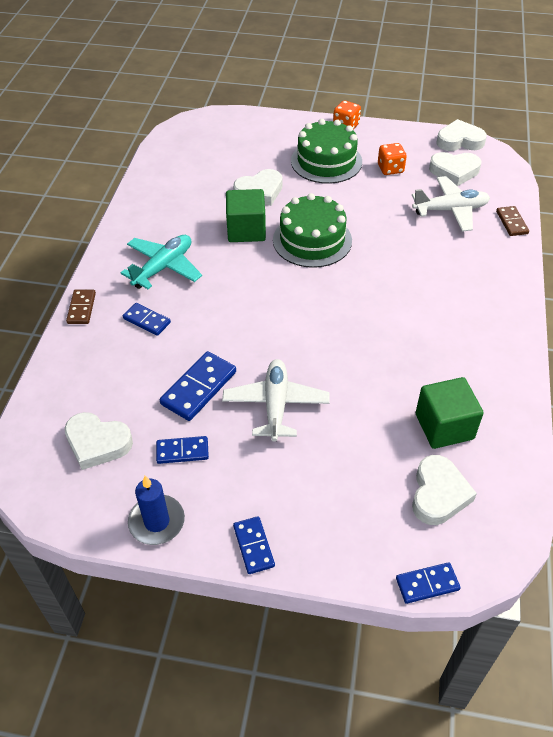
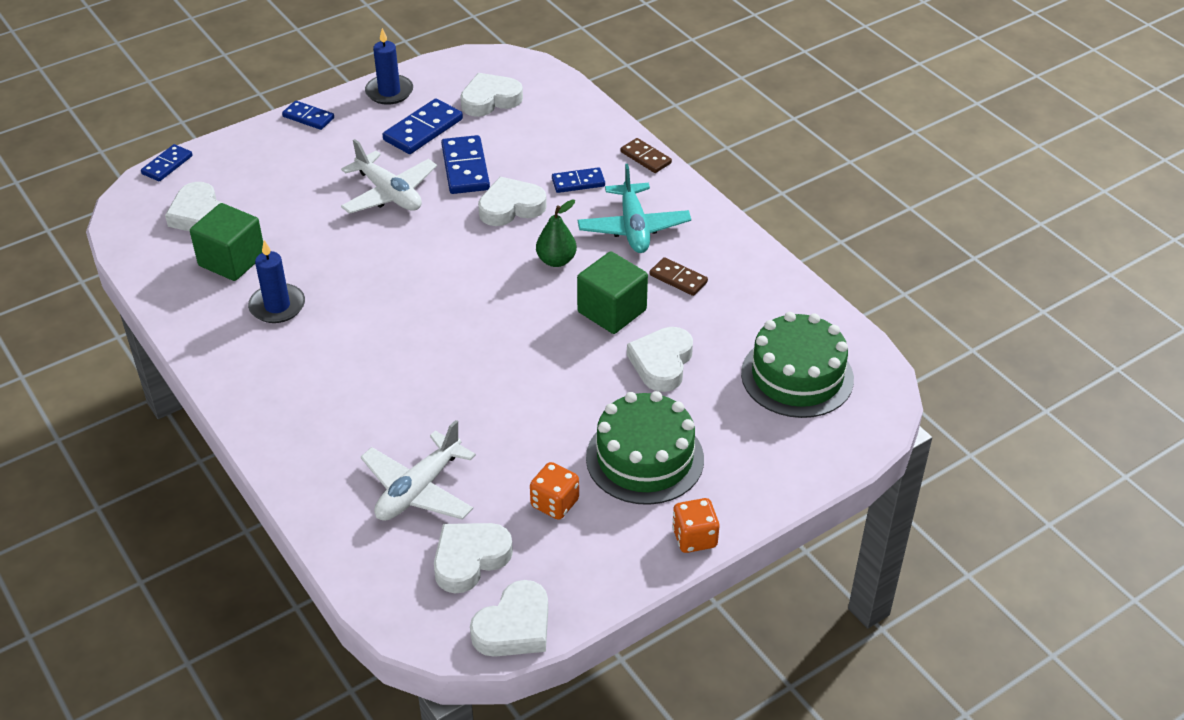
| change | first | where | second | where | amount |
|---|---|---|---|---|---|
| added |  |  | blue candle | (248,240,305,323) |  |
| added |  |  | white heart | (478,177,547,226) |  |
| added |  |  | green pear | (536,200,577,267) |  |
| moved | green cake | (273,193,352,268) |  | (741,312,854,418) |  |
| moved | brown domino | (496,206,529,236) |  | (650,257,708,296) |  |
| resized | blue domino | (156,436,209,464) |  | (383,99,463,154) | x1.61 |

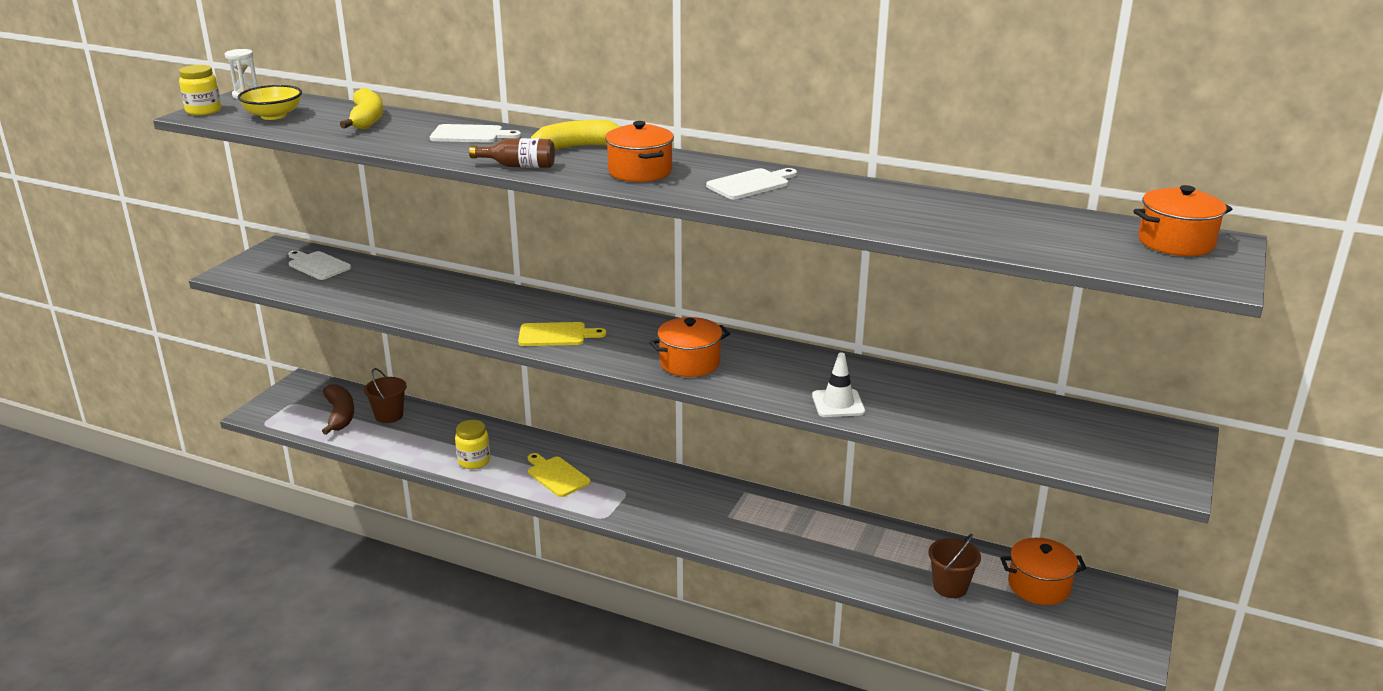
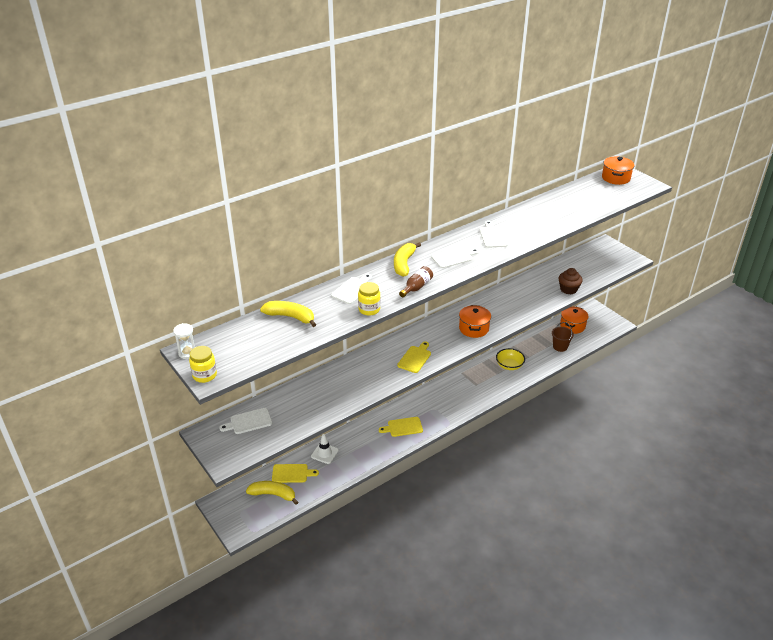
| change | first | where | second | where | amount |
|---|---|---|---|---|---|
| added |  |  | brown cupcake | (559,268,583,294) |  |
| moved | yellow bowl | (238,85,302,120) |  | (496,348,525,370) |  |
| moved | yellow jar | (455,420,490,469) |  | (358,282,381,316) |  |
| moved | white traffic cone | (812,352,865,417) |  | (311,434,339,464) |  |
| replaced | brown bucket | (364,368,407,423) | yellow cutting board | (272,464,319,483) |  |
| replaced | orange pot | (605,121,674,182) | white cutting board | (431,247,479,268) |  |
| recoloured | brown banana | (322,384,354,435) | yellow banana | (246,481,298,505) |  |

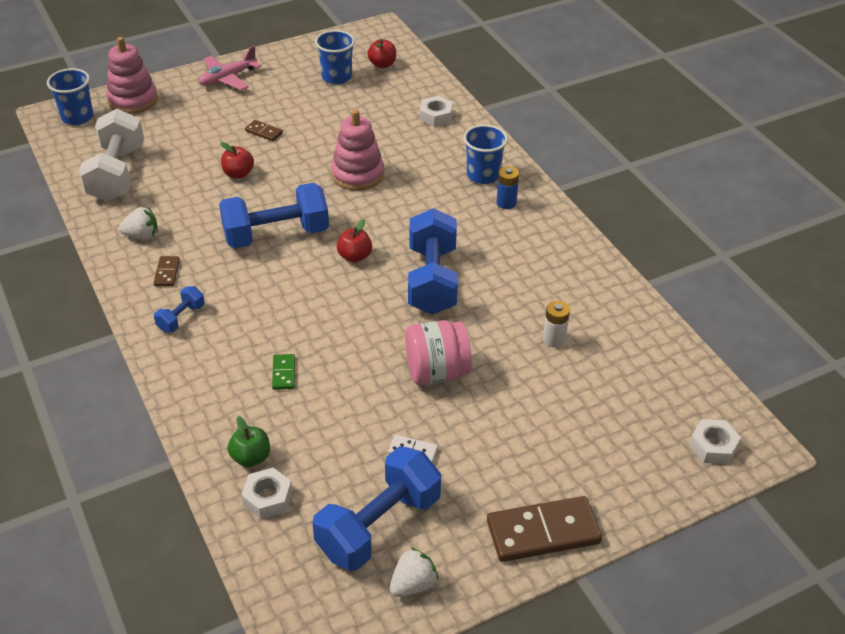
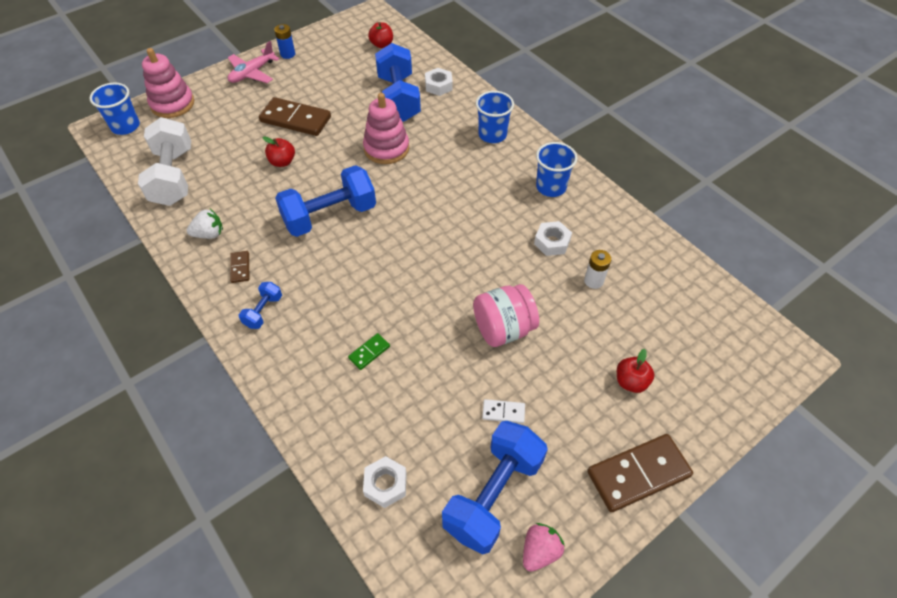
| change | first | where | second | where | amount |
|---|---|---|---|---|---|
| removed | green apple | (228,416,270,467) |  |  |  |
| moved | blue cup | (315,30,355,84) |  | (536,142,578,197) |  |
| moved | red apple | (337,219,372,263) |  | (617,349,655,393) |  |
| moved | blue dumbbell | (408,208,458,315) |  | (375,43,421,122) |  |
| moved | blue battery | (497,166,519,209) |  | (274,24,295,59) |  |
| moved | white nut | (689,419,741,464) |  | (534,221,572,256) |  |
| recoloured | white strawberry | (390,548,439,597) | pink strawberry | (523,523,565,572) |  |
| turned | green domino | (272,354,295,390) |  | (348,333,390,370) | 60 degrees clockwise |
| resized | brown domino | (245,120,283,141) |  | (259,97,331,136) | x2.14 |

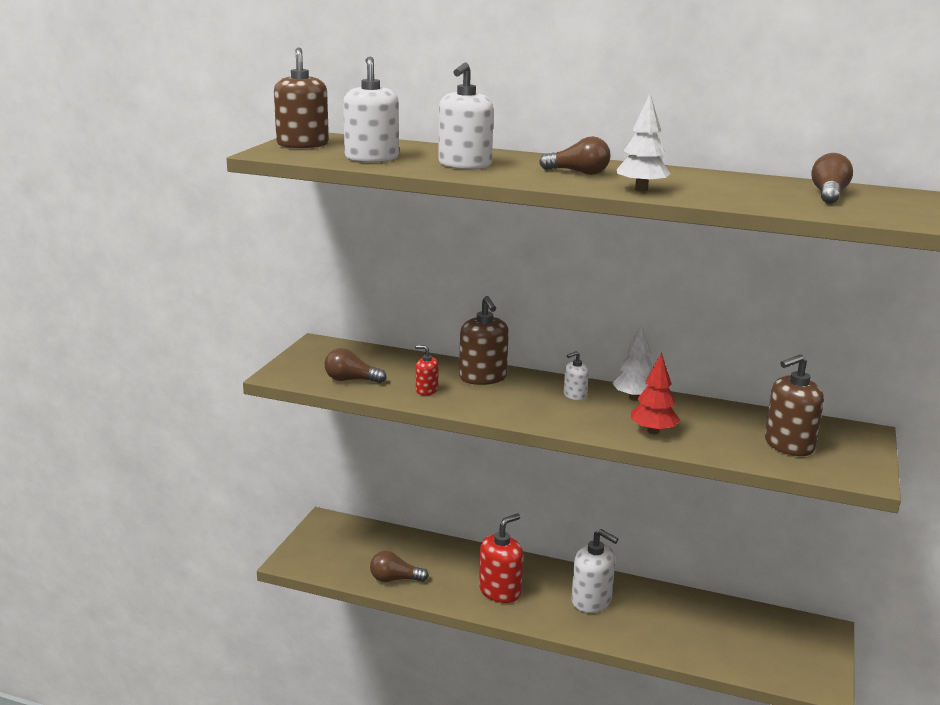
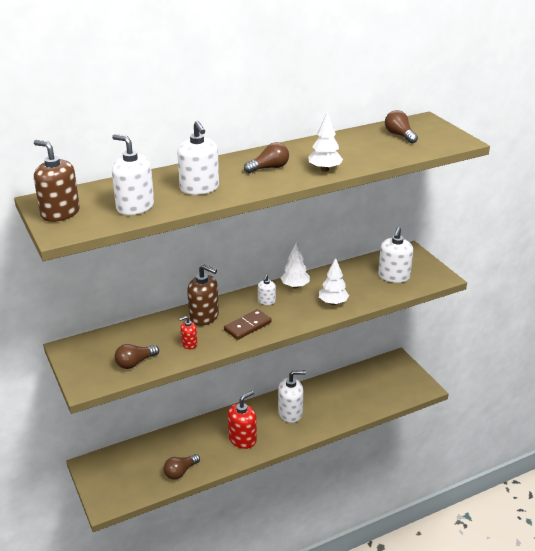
| change | first | where | second | where | amount |
|---|---|---|---|---|---|
| added |  |  | brown domino | (224,309,272,340) |  |
| recoloured | red tree | (631,353,680,434) | white tree | (319,258,349,305) |  |
| recoloured | brown soap dispenser | (765,354,824,456) | white soap dispenser | (378,227,413,283) |  |
| turned | red soap dispenser | (479,514,523,603) |  | (228,391,257,449) | 45 degrees clockwise |

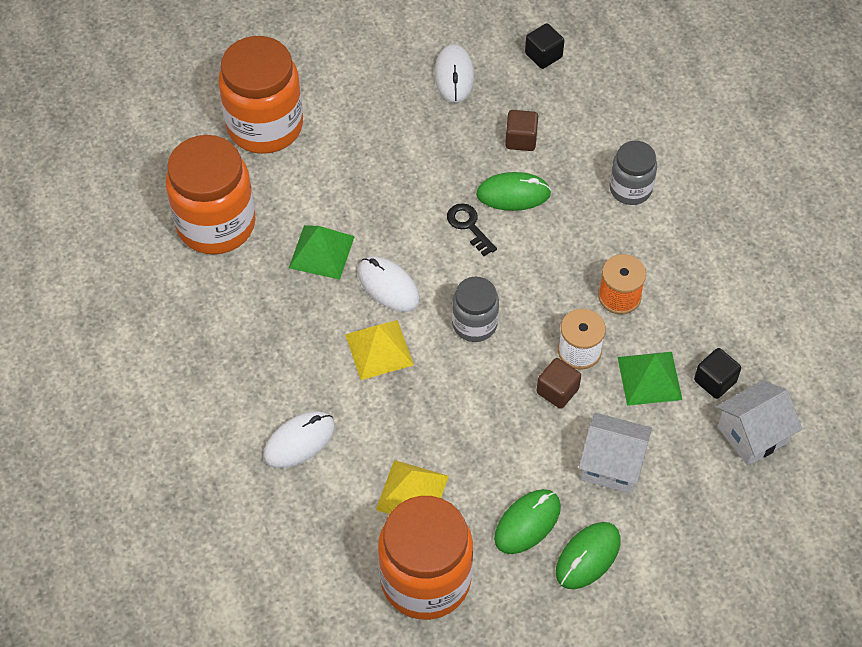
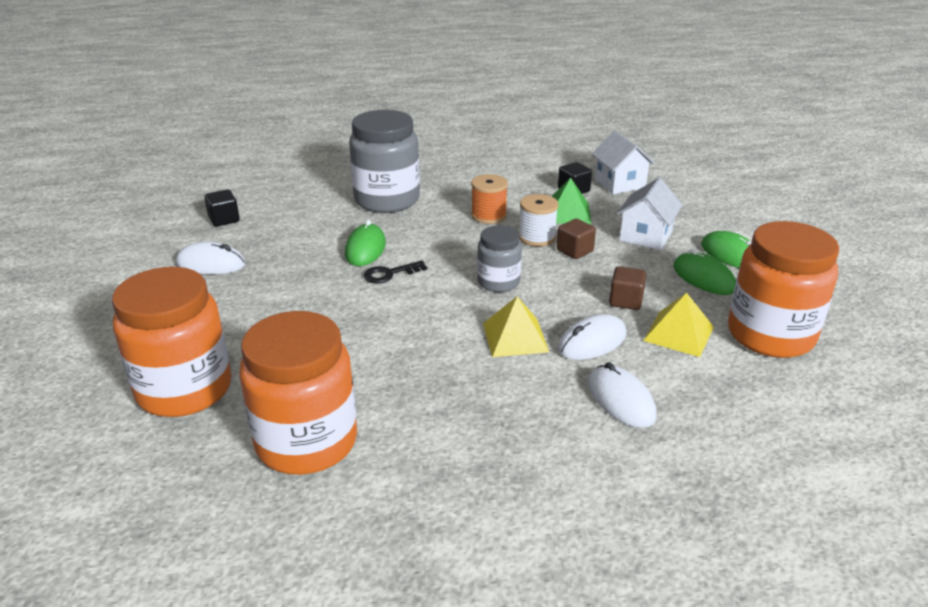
| change | first | where | second | where | amount |
|---|---|---|---|---|---|
| removed | green pyramid | (289,225,355,280) |  |  |  |
| moved | white mouse | (358,256,420,312) |  | (558,314,627,360) |  |
| moved | brown cube | (505,110,538,151) |  | (609,266,646,310) |  |
| resized | grey jar | (609,141,657,205) |  | (349,110,420,213) | x1.82 |

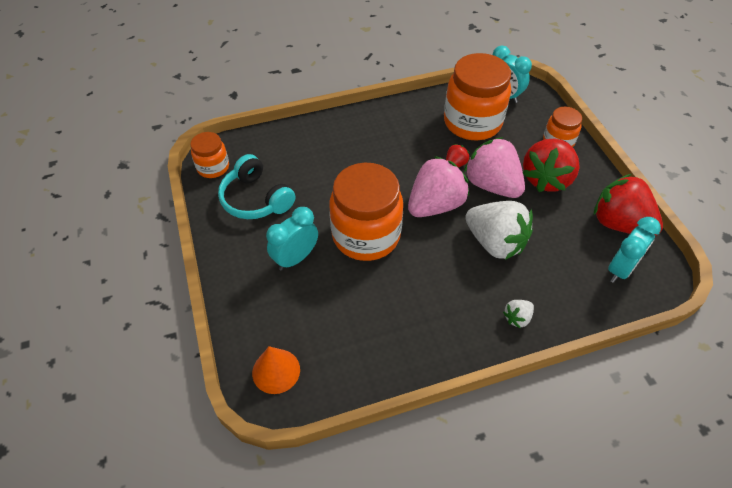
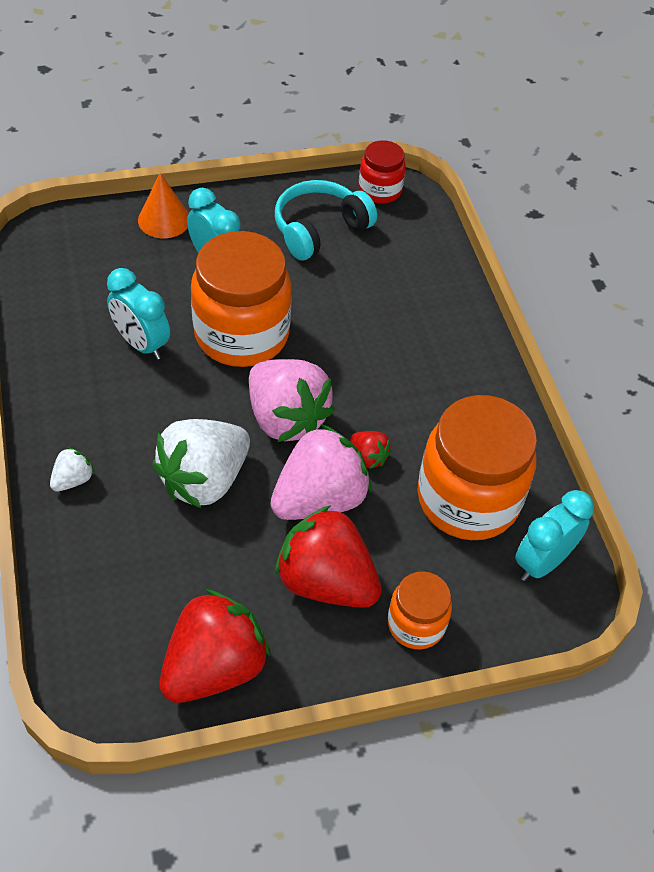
| change | first | where | second | where | amount |
|---|---|---|---|---|---|
| moved | orange cone | (252,346,300,394) |  | (138,173,189,238) |  |
| moved | turquoise clock | (608,217,661,283) |  | (107,268,170,360) |  |
| recoloured | orange jar | (190,132,229,178) | red jar | (359,140,406,204) |  |
| turned | white strawberry | (503,300,534,328) |  | (50,447,94,492) | 75 degrees clockwise |

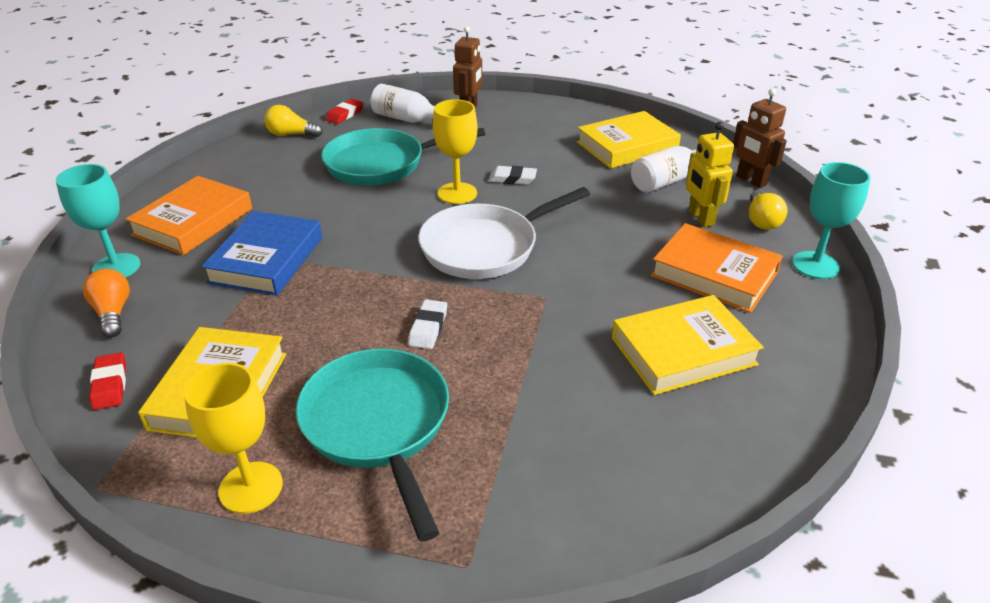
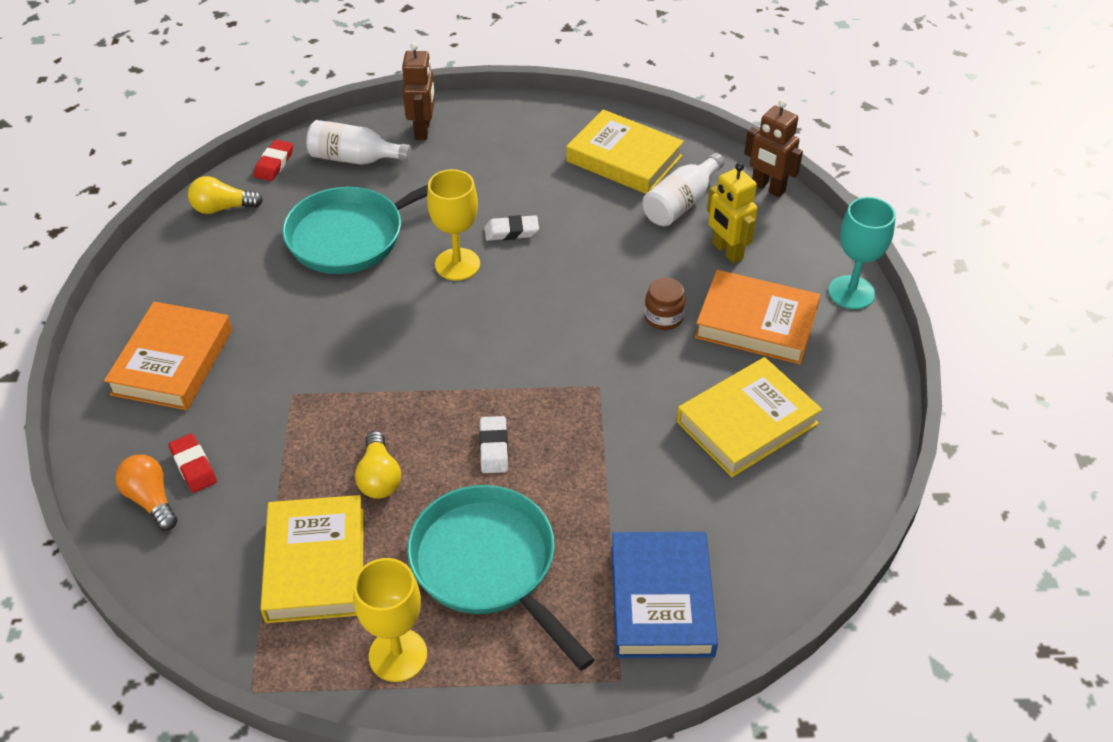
| change | first | where | second | where | amount |
|---|---|---|---|---|---|
| removed | turquoise goblet | (56,164,140,278) |  |  |  |
| removed | white pan | (418,187,590,279) |  |  |  |
| added |  |  | brown jar | (644,278,685,330) |  |
| moved | red eraser | (89,352,126,410) |  | (168,433,217,493) |  |
| moved | blue book | (201,211,322,296) |  | (611,532,718,658) |  |
| moved | yellow light bulb | (749,189,788,230) |  | (355,431,401,499) |  |
| turned | yellow book | (577,111,681,168) |  | (566,109,684,194) | 75 degrees clockwise |

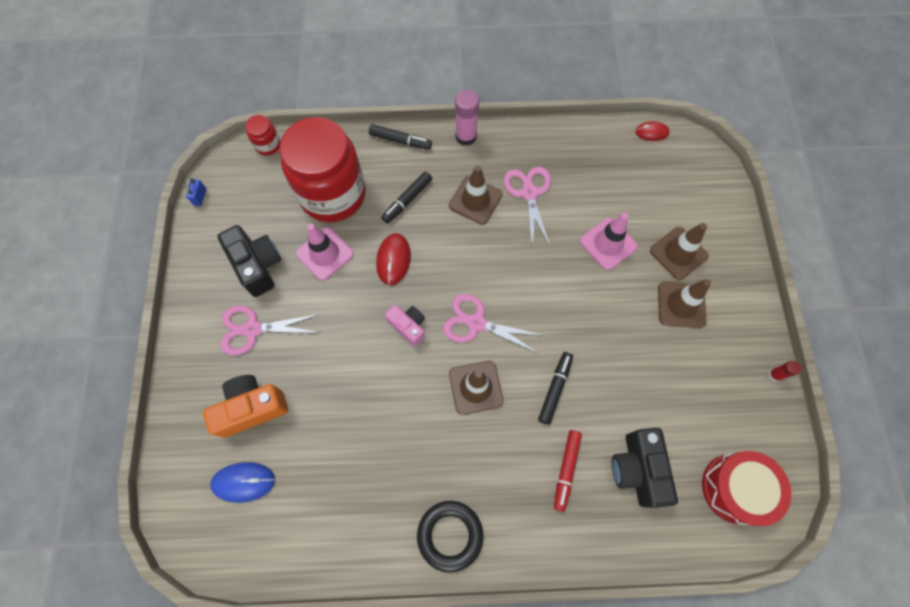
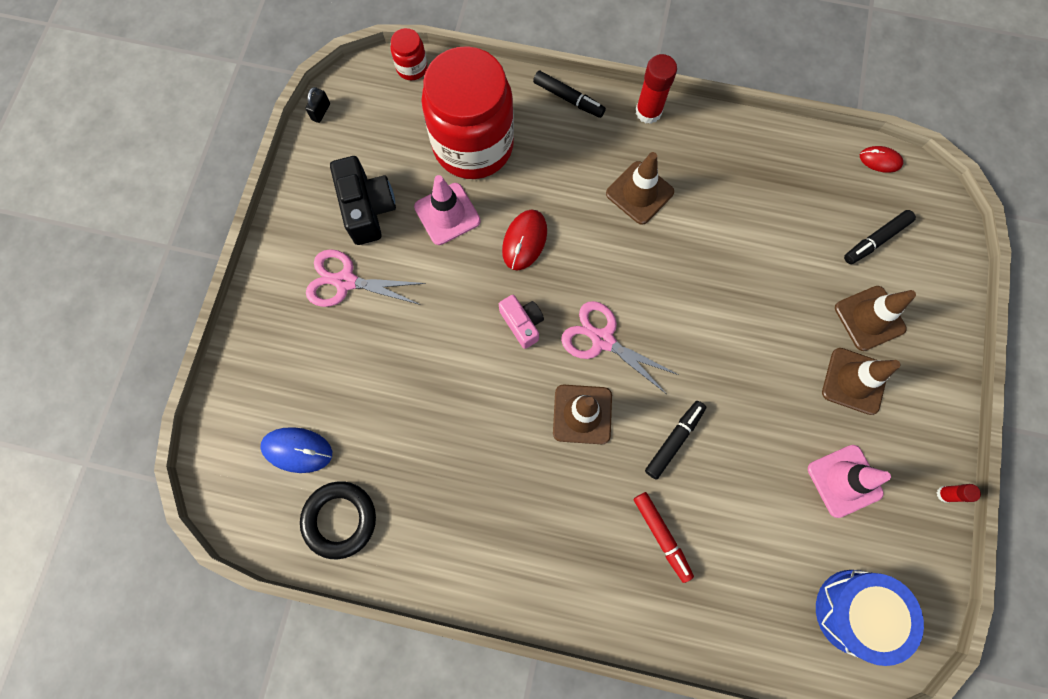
| change | first | where | second | where | amount |
|---|---|---|---|---|---|
| removed | orange camera | (203,375,288,438) |  |  |  |
| removed | pink scissors | (504,166,551,247) |  |  |  |
| removed | black camera | (612,428,678,508) |  |  |  |
| moved | black marker | (381,172,432,224) |  | (844,210,916,264) |  |
| moved | black ring | (417,501,483,572) |  | (300,481,376,559) |  |
| moved | pink traffic cone | (580,213,638,270) |  | (808,445,891,518) |  |
| recoloured | blue padlock | (186,178,207,206) | black padlock | (305,87,330,123) |  |
| recoloured | pink glue stick | (455,90,479,146) | red glue stick | (636,54,677,124) |  |
| recoloured | red drum | (702,451,791,526) | blue drum | (816,570,924,666) |  |
| turned | red marker | (554,430,582,512) |  | (634,492,694,583) | 60 degrees counterclockwise |

